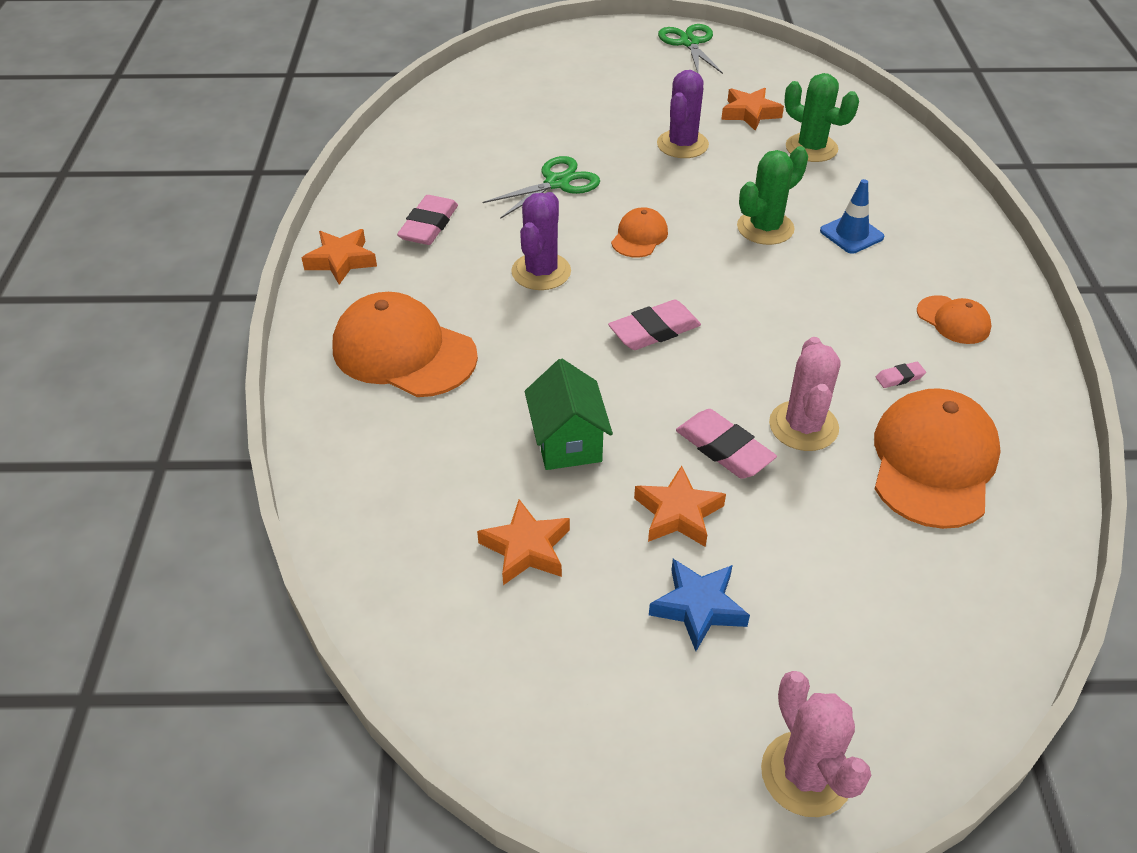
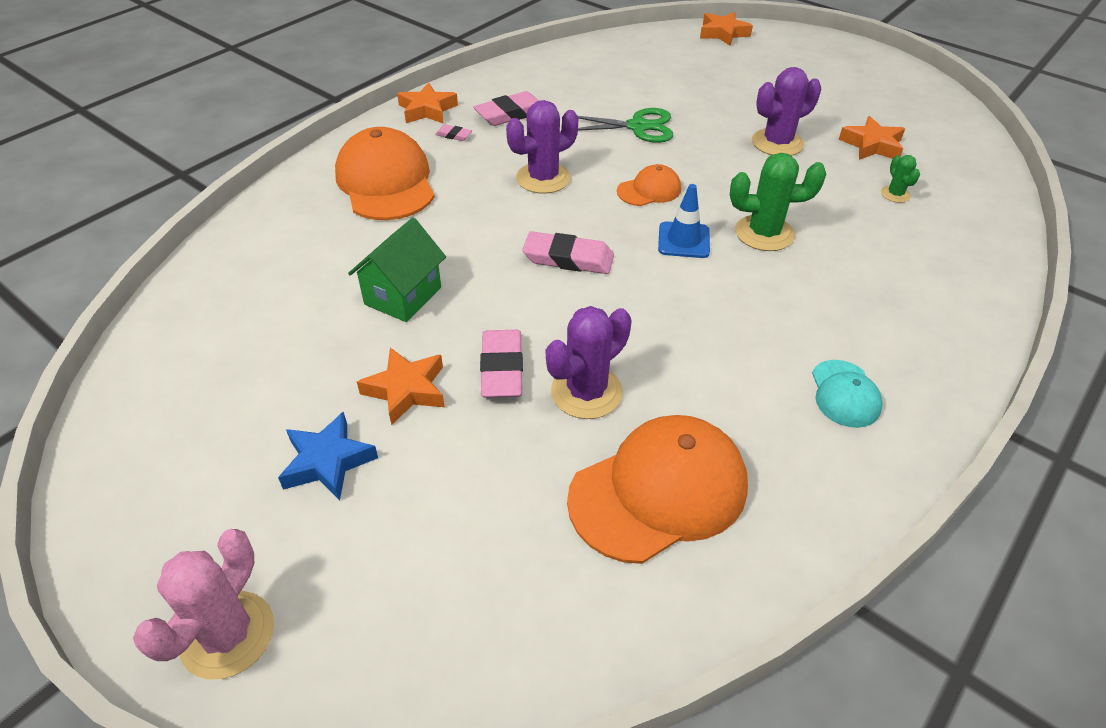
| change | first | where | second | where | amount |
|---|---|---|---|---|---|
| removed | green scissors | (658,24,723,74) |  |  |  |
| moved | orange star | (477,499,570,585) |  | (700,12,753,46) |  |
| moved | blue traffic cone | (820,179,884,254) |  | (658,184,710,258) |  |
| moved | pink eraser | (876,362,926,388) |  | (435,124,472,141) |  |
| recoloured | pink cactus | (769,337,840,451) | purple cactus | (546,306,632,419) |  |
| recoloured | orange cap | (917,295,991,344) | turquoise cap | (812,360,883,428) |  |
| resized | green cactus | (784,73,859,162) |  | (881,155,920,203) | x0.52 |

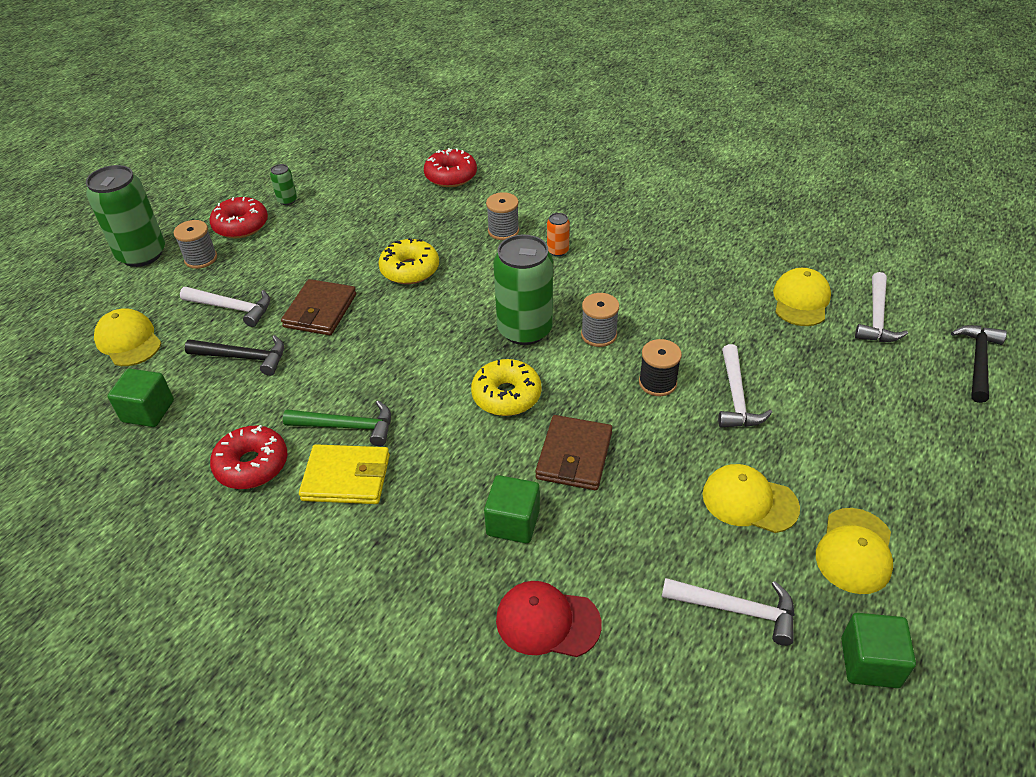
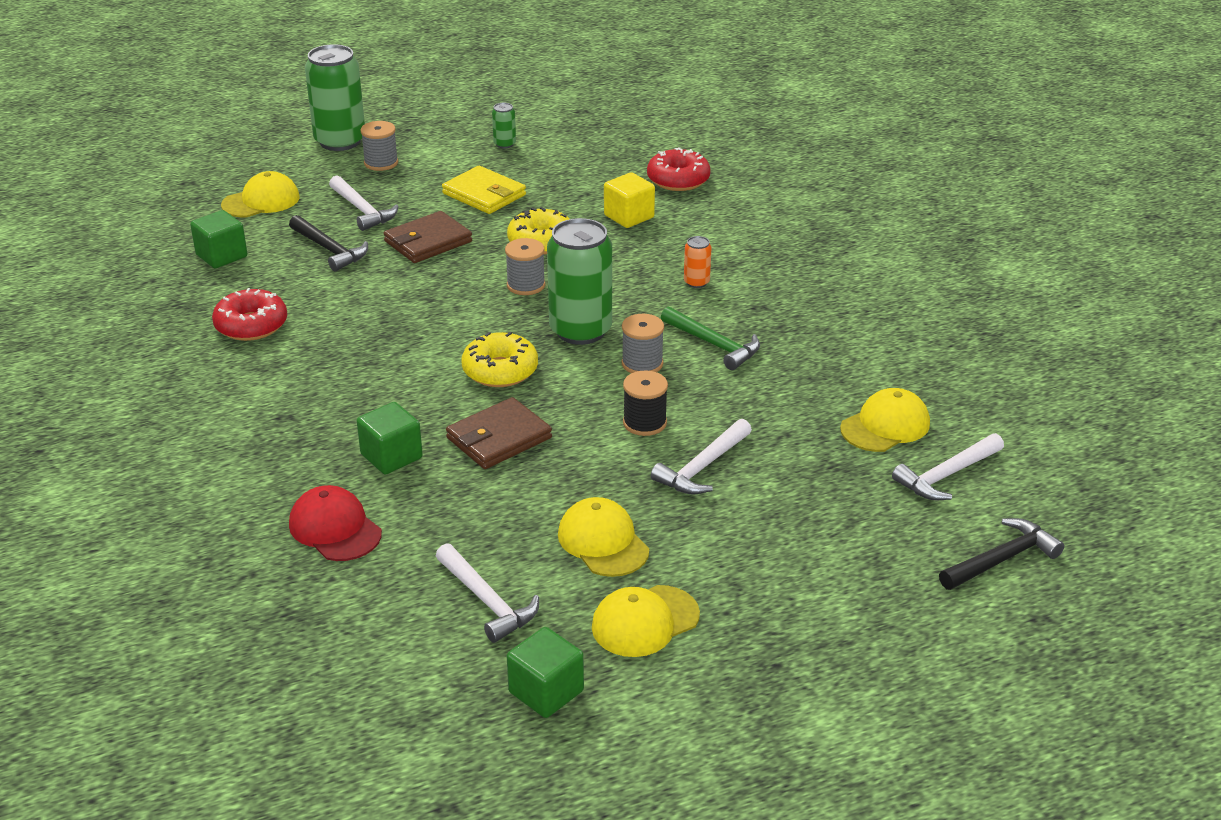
| change | first | where | second | where | amount |
|---|---|---|---|---|---|
| removed | red donut | (209,197,268,238) |  |  |  |
| added |  |  | yellow cube | (604,172,655,228) |  |
| moved | green hammer | (283,400,391,446) |  | (661,306,760,370) |  |
| moved | yellow wallet | (299,444,390,504) |  | (442,166,526,214) |  |
| moved | grey spool | (486,192,519,240) |  | (505,238,545,295) |  |
| turned | yellow cap | (94,308,161,366) |  | (221,171,300,218) | 60 degrees clockwise |

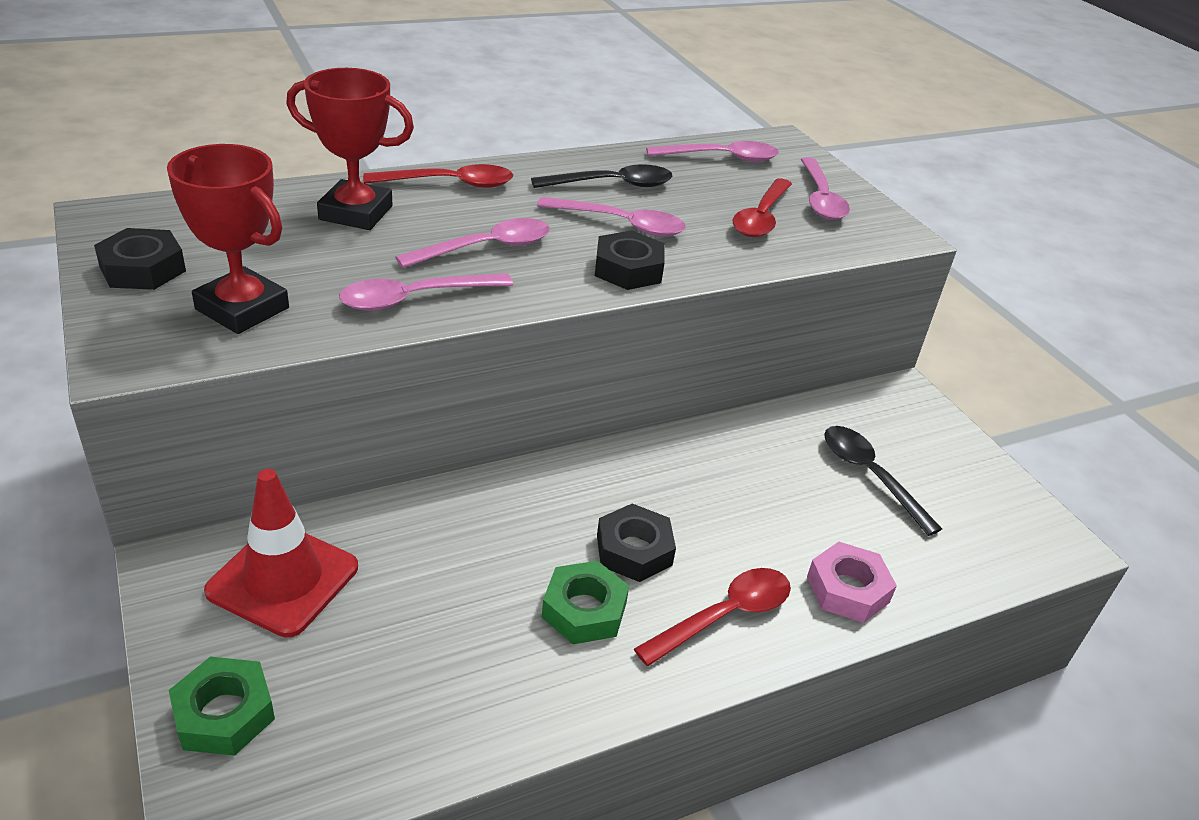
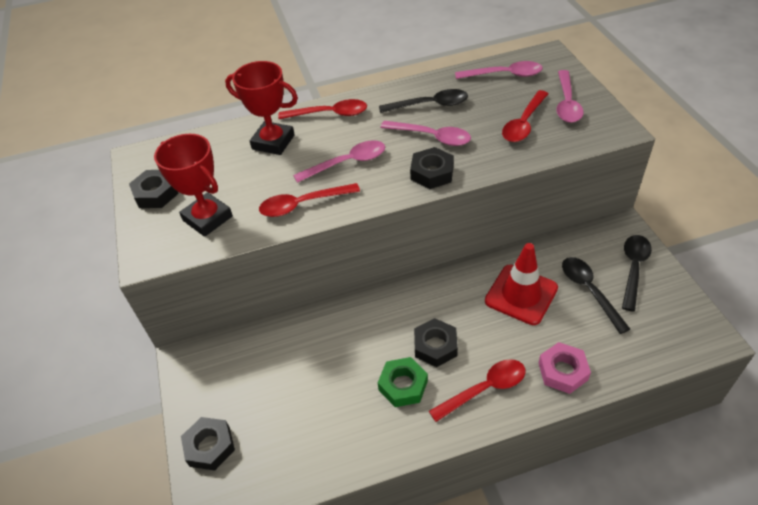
| change | first | where | second | where | amount |
|---|---|---|---|---|---|
| added |  |  | black spoon | (622,235,652,312) |  |
| moved | red traffic cone | (204,469,358,638) |  | (485,243,558,325) |  |
| recoloured | green nut | (169,657,275,756) | black nut | (181,417,235,471) |  |
| recoloured | pink spoon | (339,273,513,311) | red spoon | (259,183,360,217) |  |

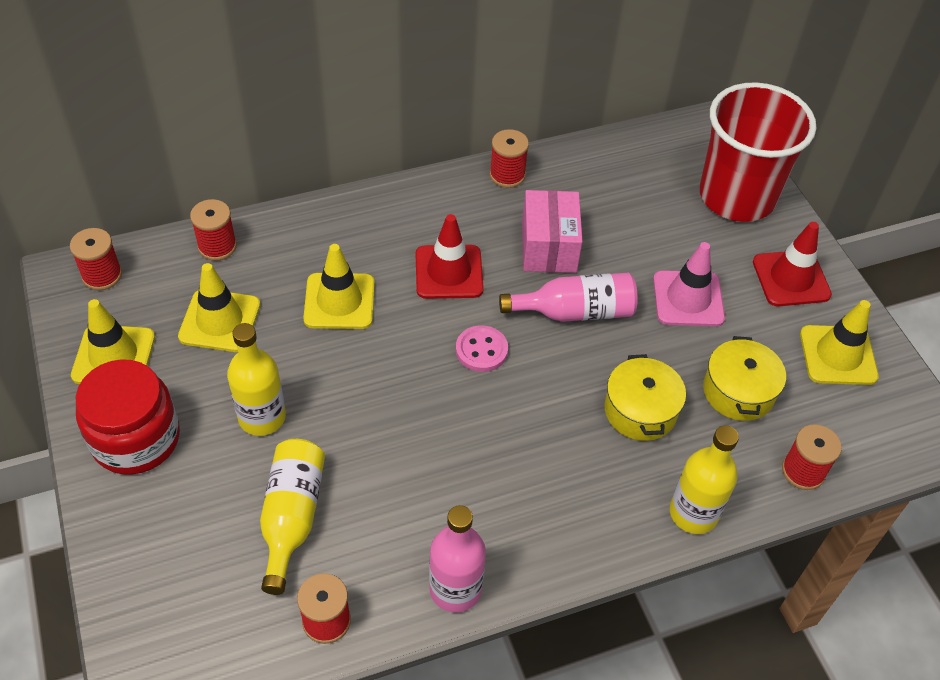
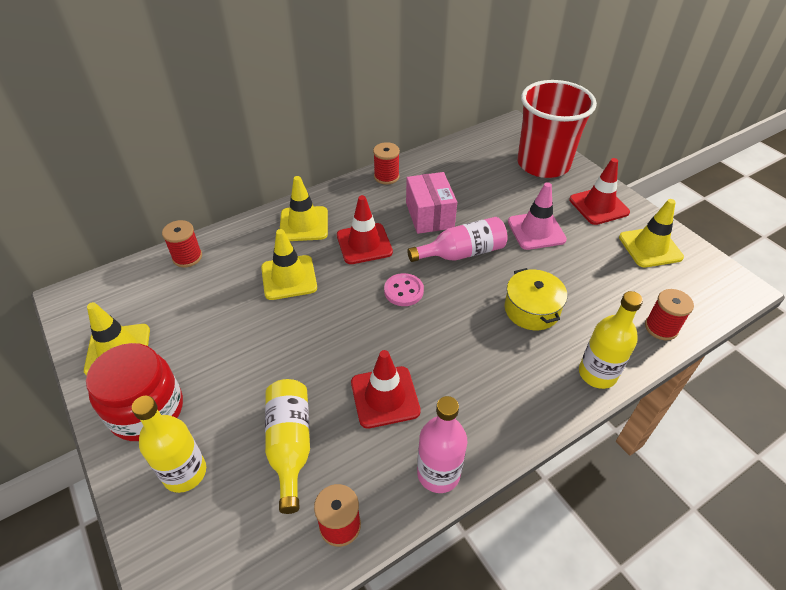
| change | first | where | second | where | amount |
|---|---|---|---|---|---|
| removed | red spool | (70,228,122,290) |  |  |  |
| removed | yellow pot | (703,336,786,421) |  |  |  |
| added |  |  | red traffic cone | (351,350,421,429) |  |
| moved | yellow traffic cone | (178,263,260,352) |  | (280,176,328,241) |  |
| moved | yellow bottle | (227,323,286,436) |  | (132,396,206,493) |  |

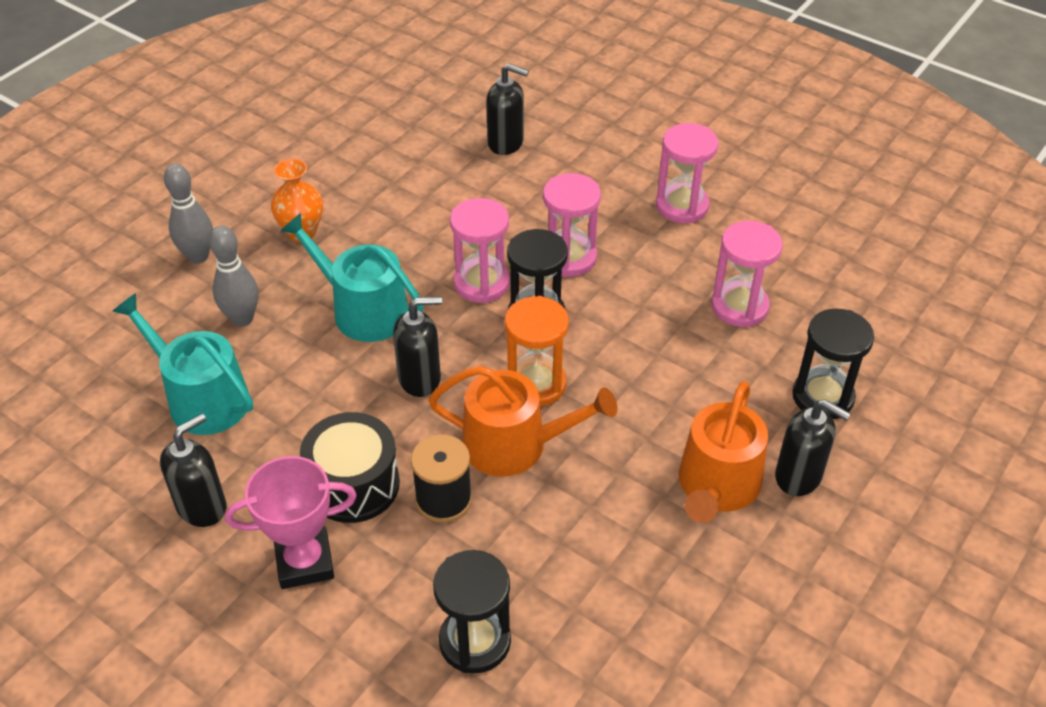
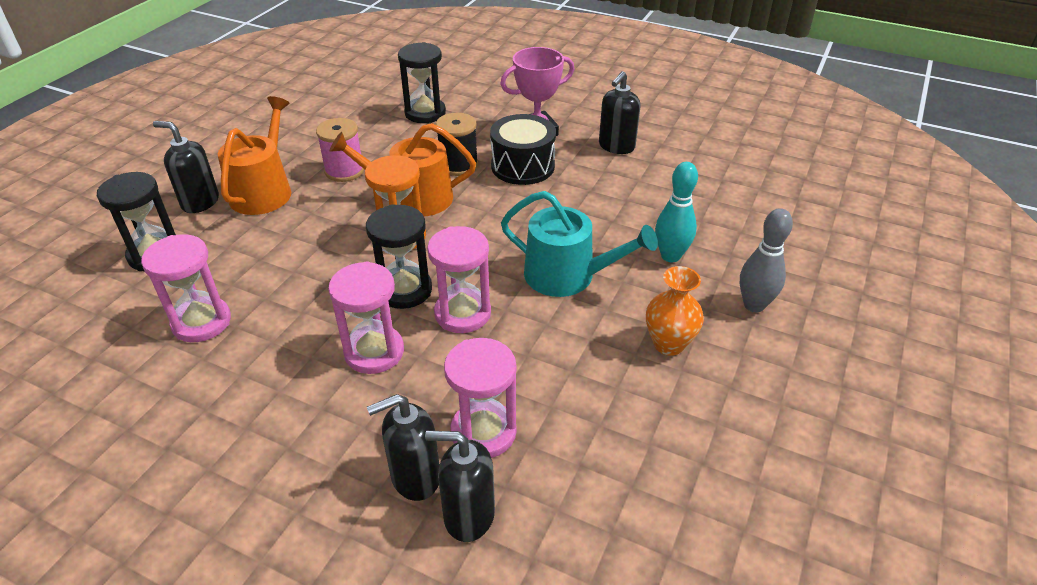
| change | first | where | second | where | amount |
|---|---|---|---|---|---|
| removed | turquoise watering can | (113,293,253,435) |  |  |  |
| added |  |  | pink spool | (316,118,364,182) |  |
| moved | black soap dispenser | (393,296,442,397) |  | (367,394,439,501) |  |
| moved | pink hourglass | (656,123,718,223) |  | (444,338,517,458) |  |
| recoloured | grey bowling pin | (209,226,259,327) | turquoise bowling pin | (655,162,698,262) |  |

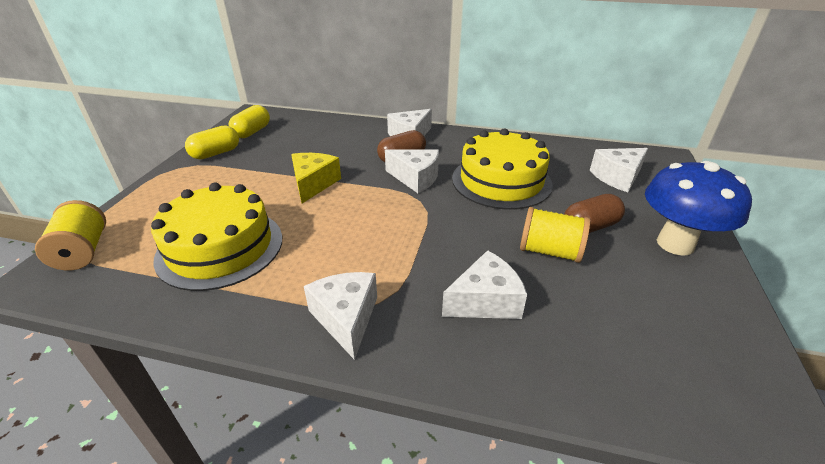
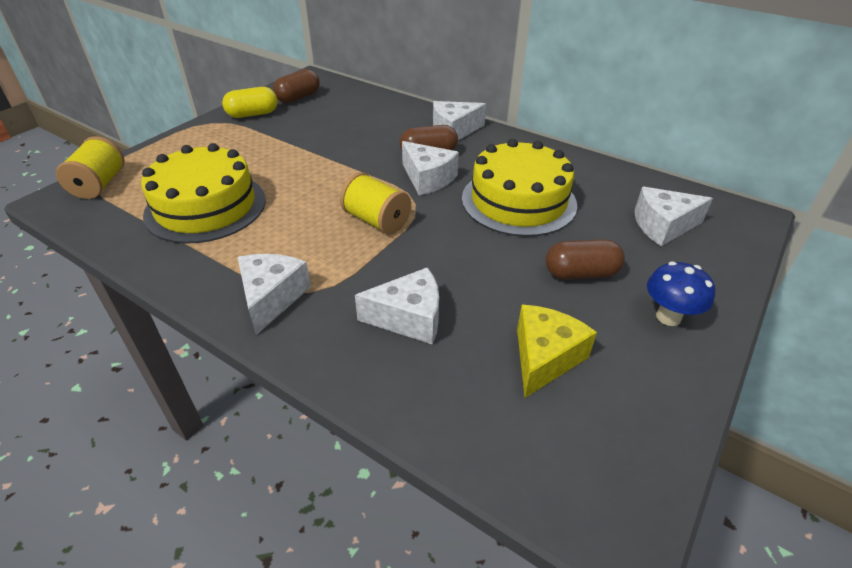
| change | first | where | second | where | amount |
|---|---|---|---|---|---|
| moved | yellow cheese | (291,153,341,203) |  | (517,305,597,398) |  |
| moved | yellow spool | (520,207,590,263) |  | (340,172,411,234) |  |
| recoloured | yellow capsule | (228,105,270,138) | brown capsule | (273,69,320,103) |  |
| resized | blue mushroom | (645,161,752,256) |  | (647,261,715,326) | x0.59 |

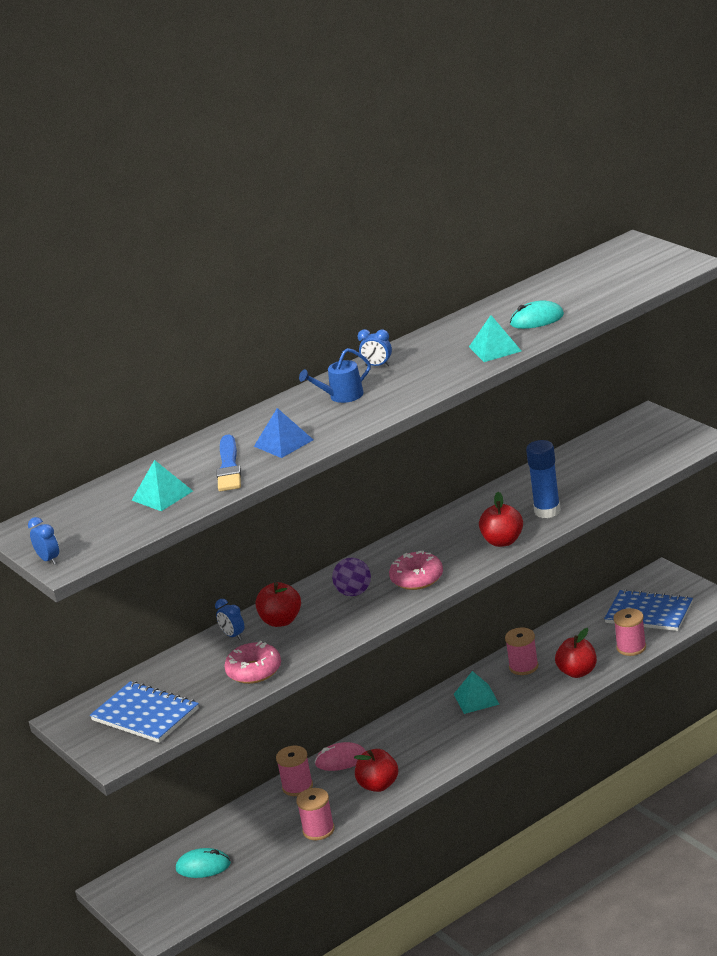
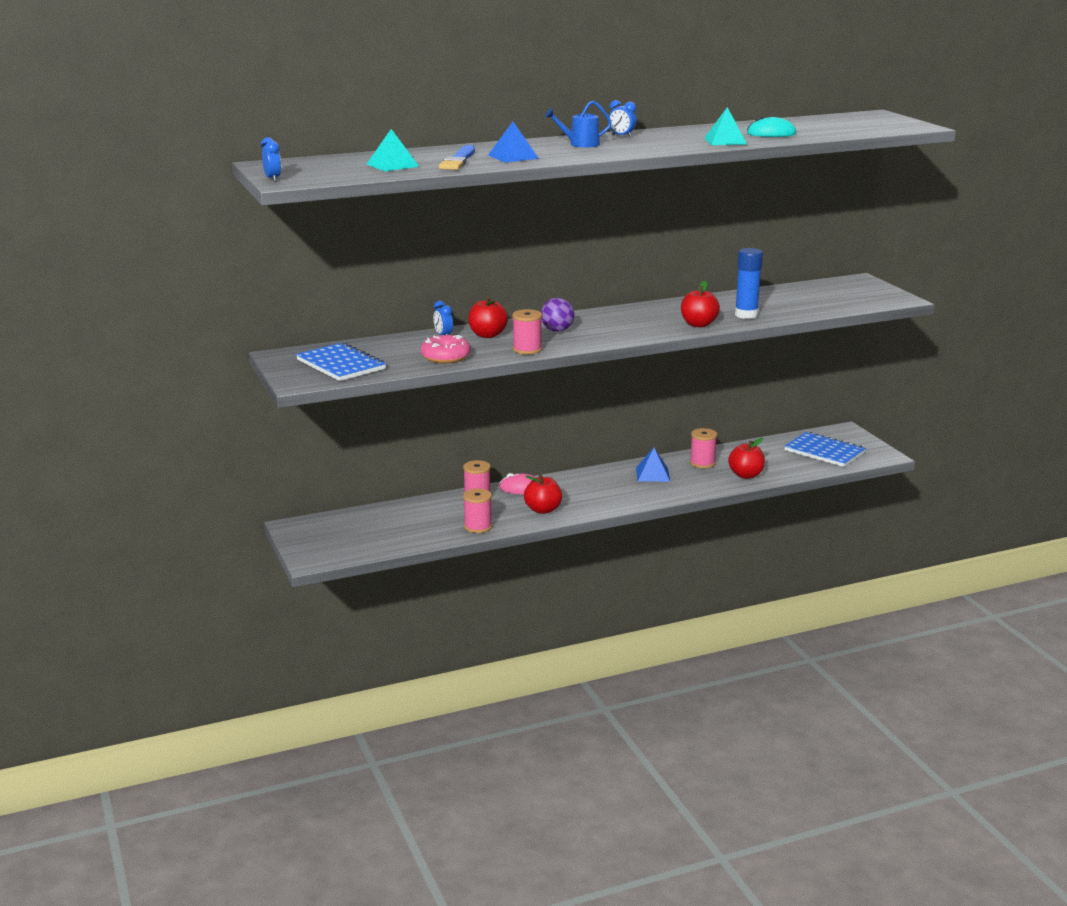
| change | first | where | second | where | amount |
|---|---|---|---|---|---|
| removed | turquoise mouse | (176,848,231,878) |  |  |  |
| removed | pink donut | (389,551,443,590) |  |  |  |
| moved | pink spool | (614,608,646,656) |  | (512,309,542,355) |  |
| recoloured | turquoise pyramid | (454,671,500,714) | blue pyramid | (636,448,670,482) |  |

